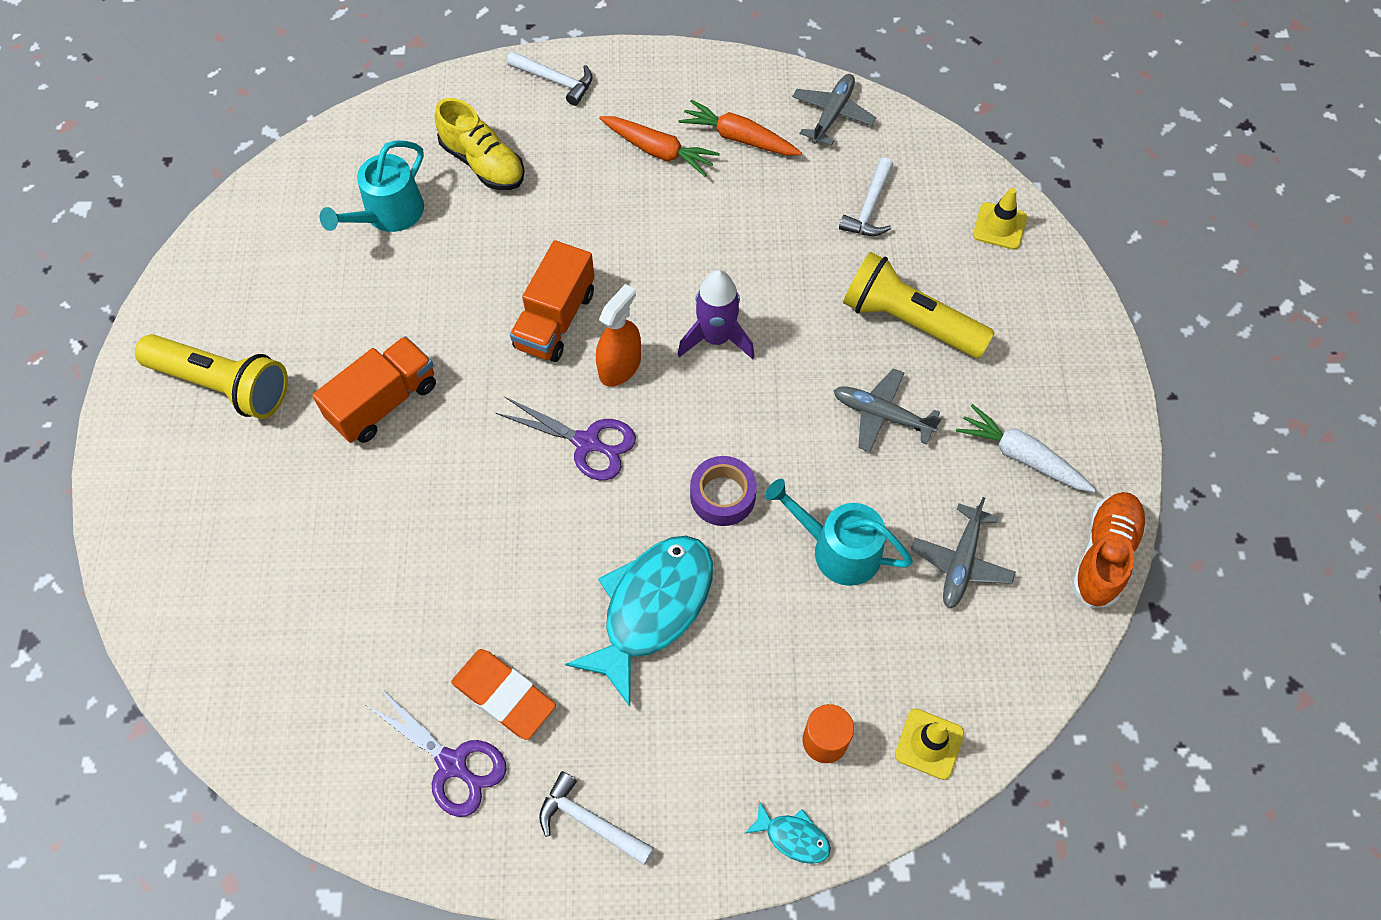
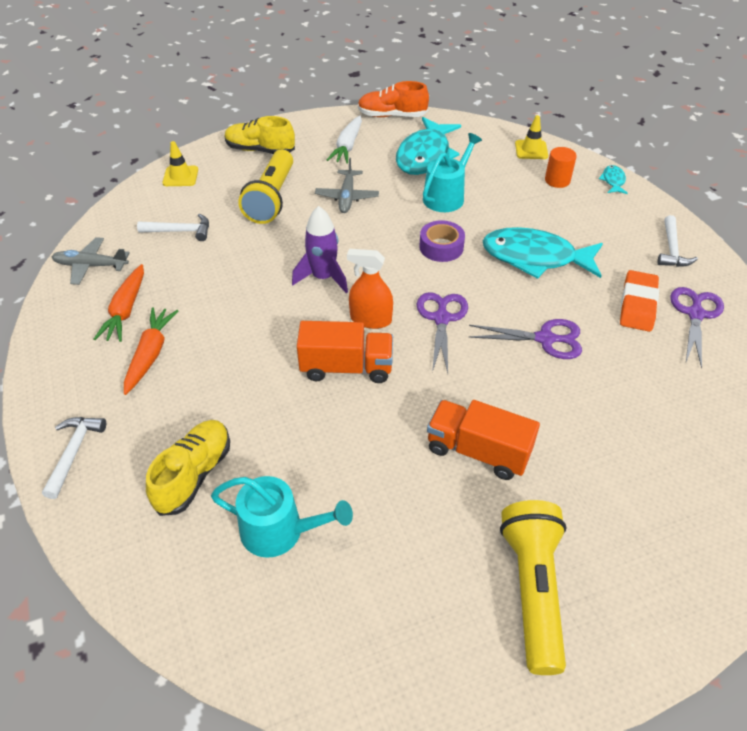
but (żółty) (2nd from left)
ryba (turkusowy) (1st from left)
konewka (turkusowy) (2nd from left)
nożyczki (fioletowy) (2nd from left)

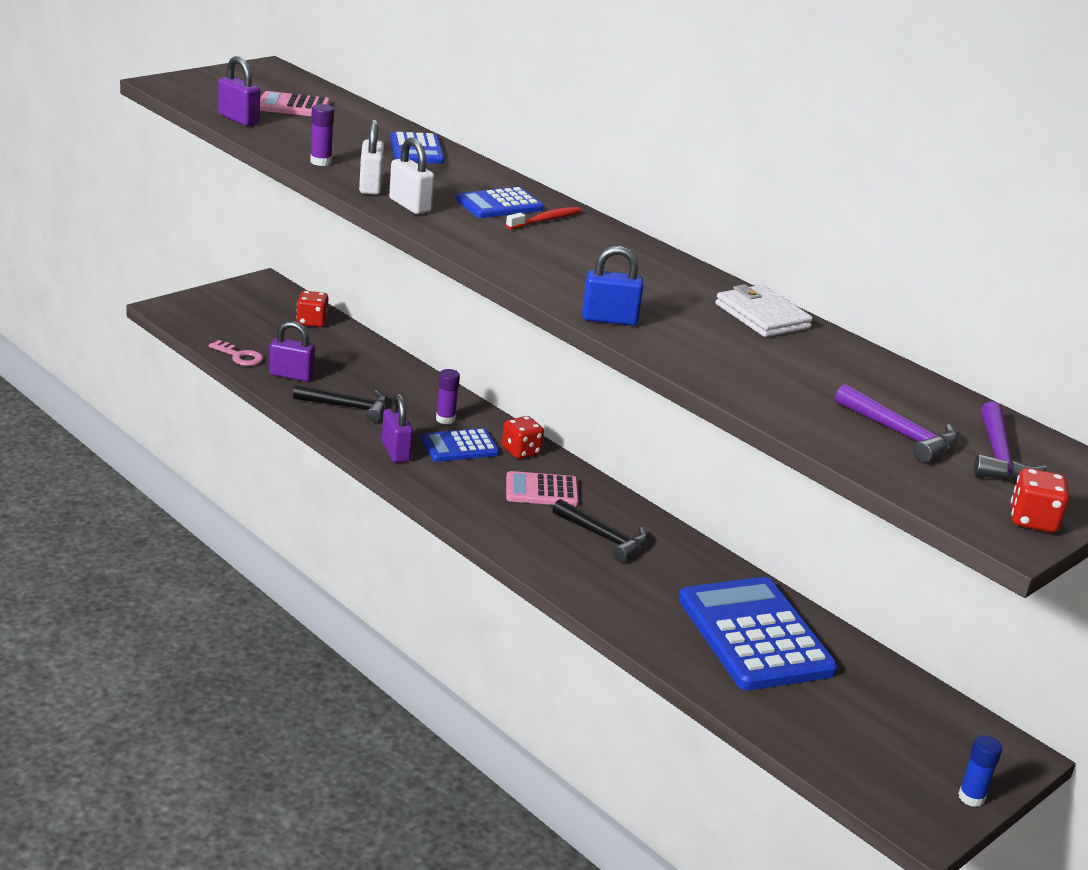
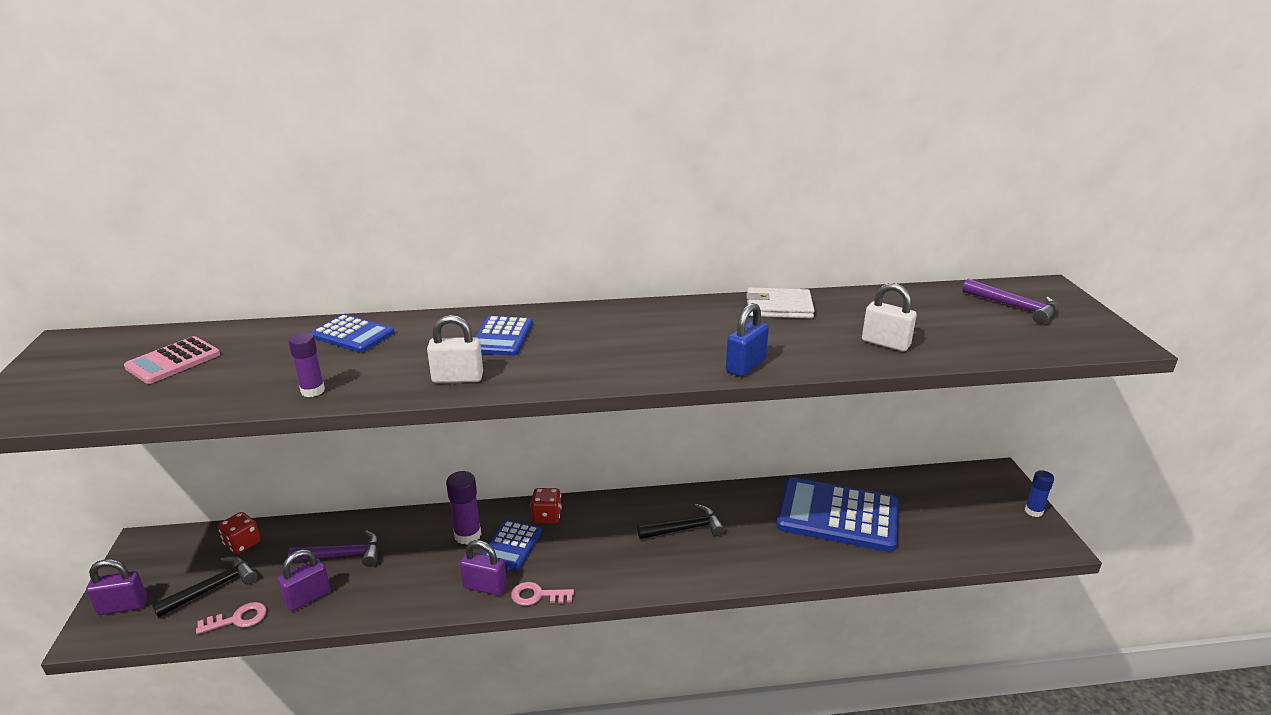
kłódka (fioletowy) (1st from left)
młotek (czarny) (1st from left)
młotek (fioletowy) (1st from left)
klej w sztyfcie (fioletowy) (2nd from left)
klucz (różowy) (2nd from left)
kłódka (biały) (2nd from left)
szczoteczka do zębów (czerwony)
kalkulator (różowy) (2nd from left in the first image)
kostka do gry (czerwony) (3rd from left in the first image)

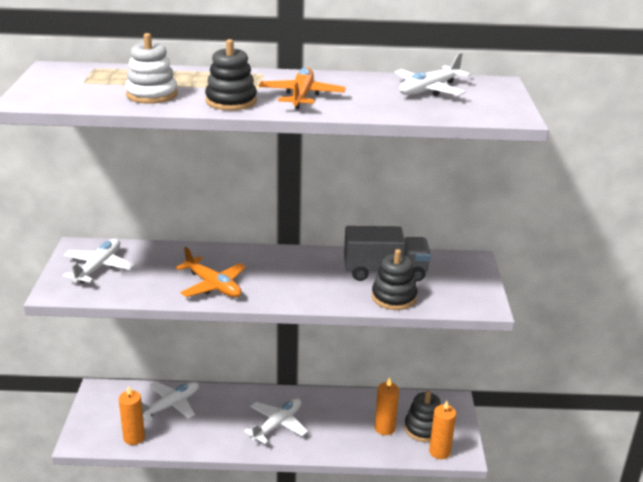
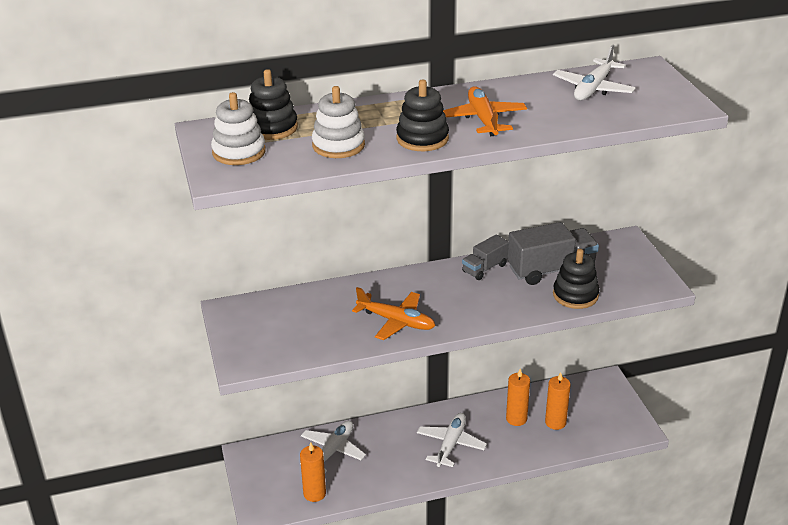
zabawka nakładanka (biały) (1st from left)
zabawka nakładanka (czarny) (1st from left)
ciężarówka (szary) (1st from left)
świeca (pomarańczowy) (2nd from left)
samolot (biały) (1st from left in the first image)

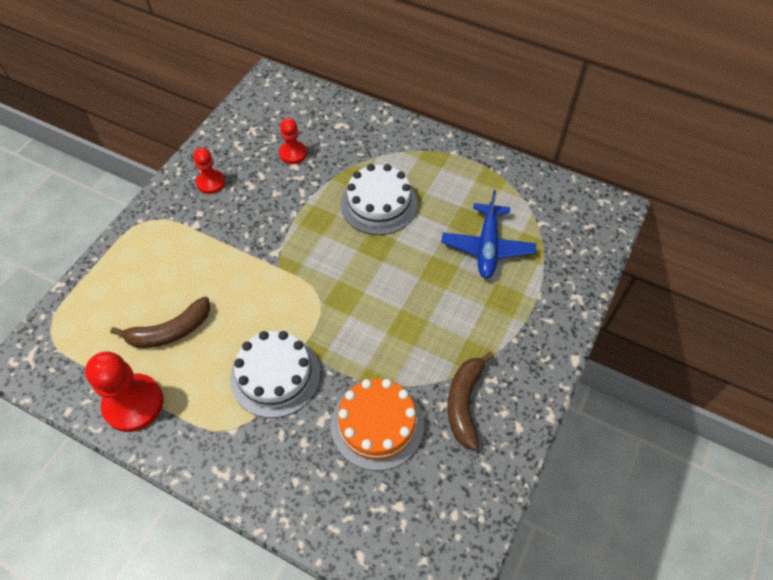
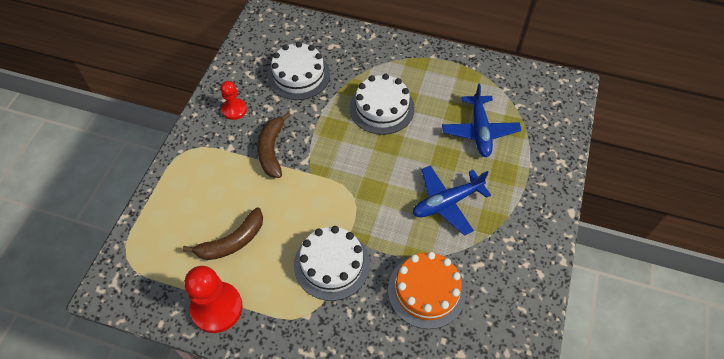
banan (brązowy) (2nd from left)
tort (biały) (1st from left)
samolot (niebieski) (1st from left)

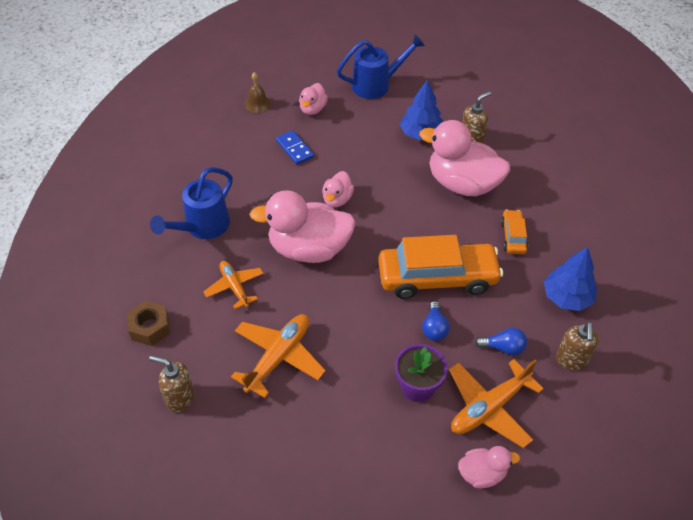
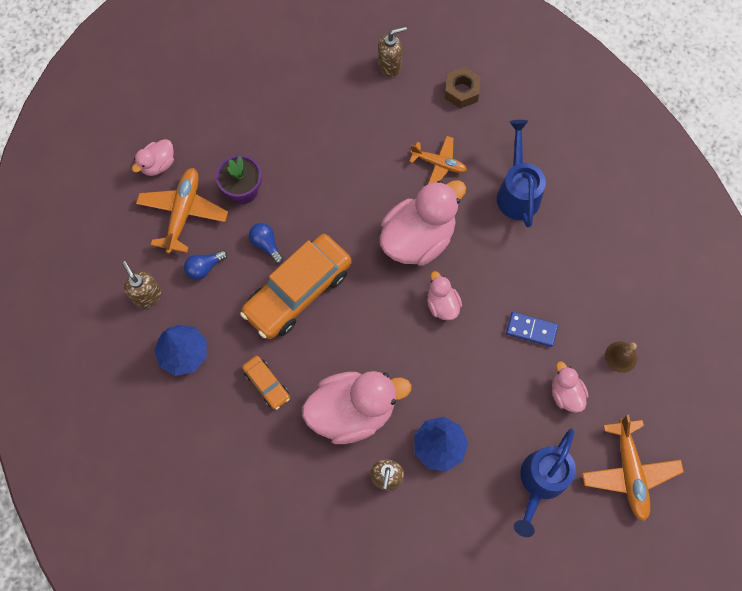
samolot (pomarańczowy) (3rd from left)

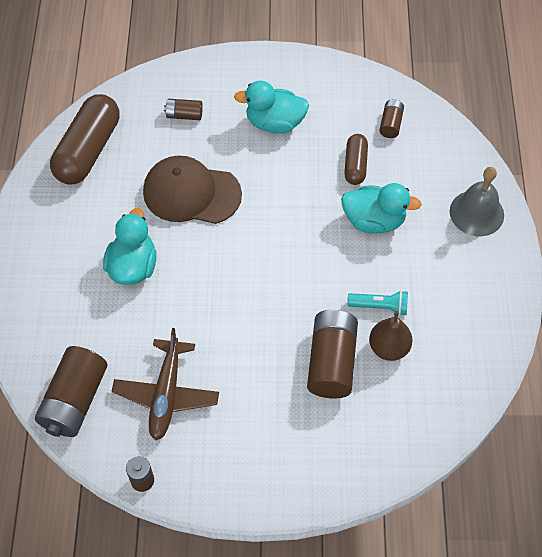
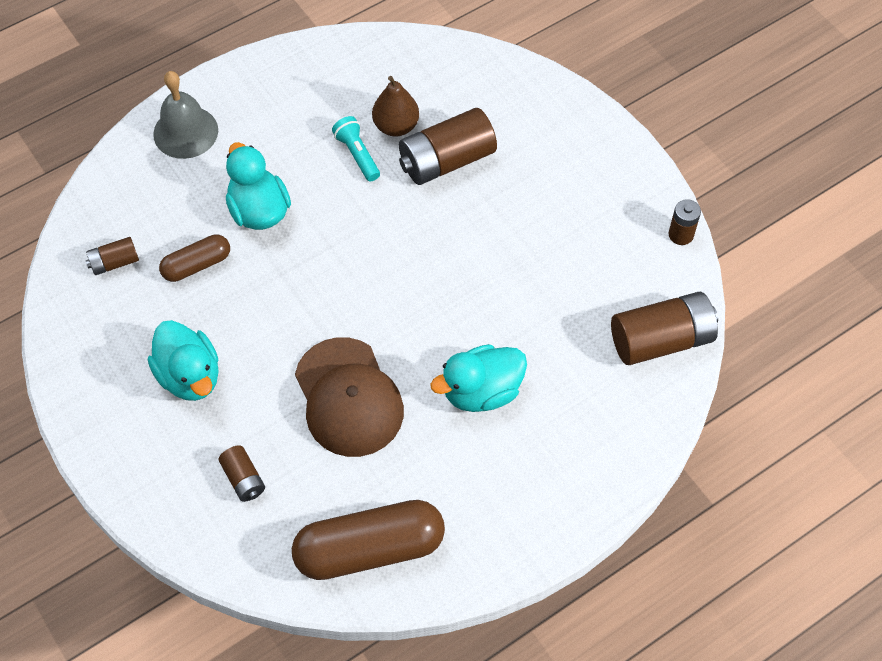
samolot (brązowy)

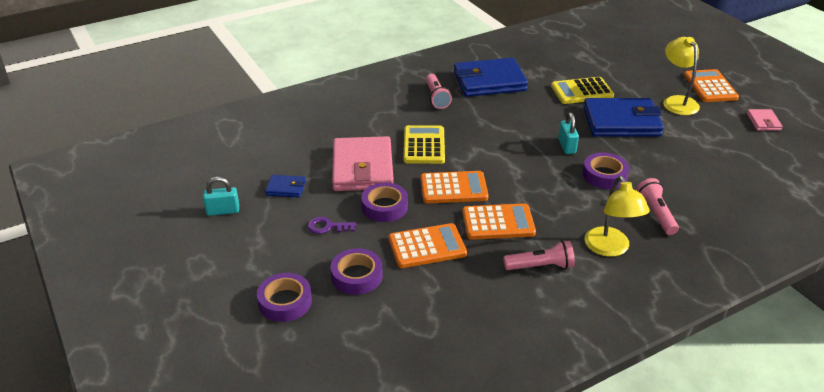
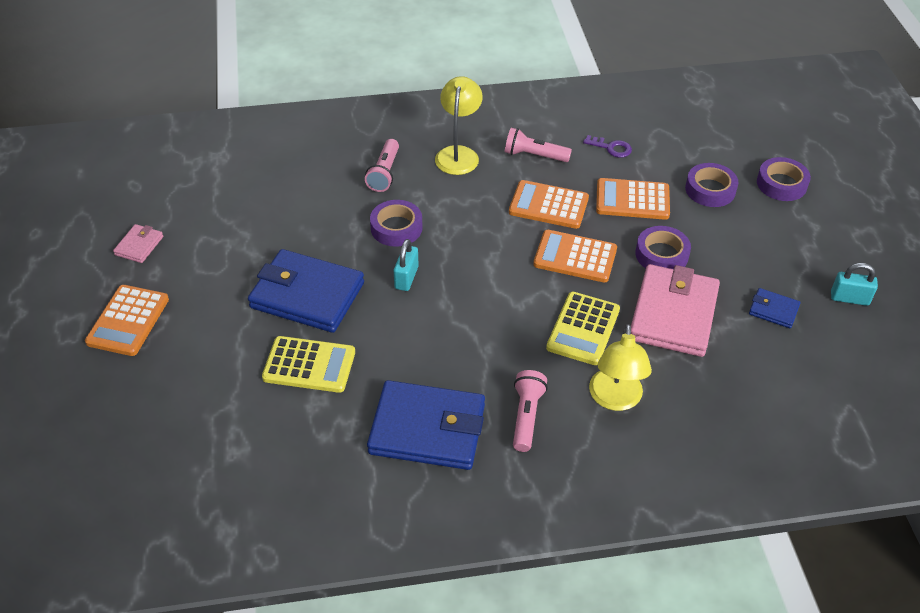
klucz (fioletowy)
lampka (żółty) (2nd from left)

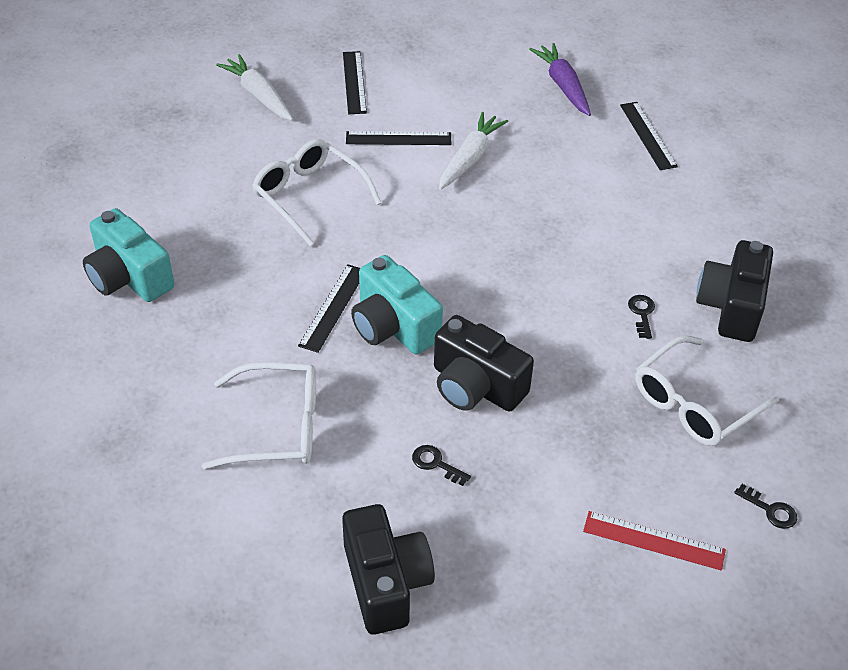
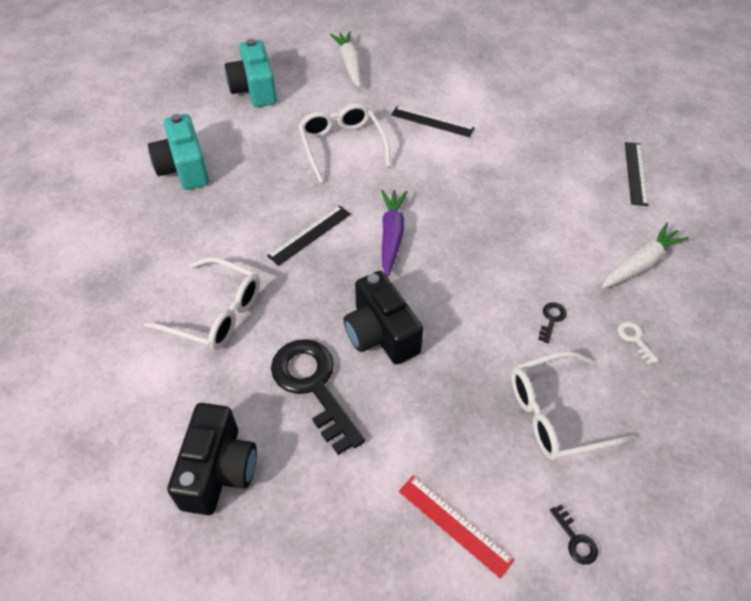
aparat fotograficzny (turkusowy) (2nd from left)
klucz (czarny) (1st from left)
marchewka (fioletowy)
marchewka (biały) (2nd from left)
klucz (biały)
linijka (czarny) (2nd from left in the first image)

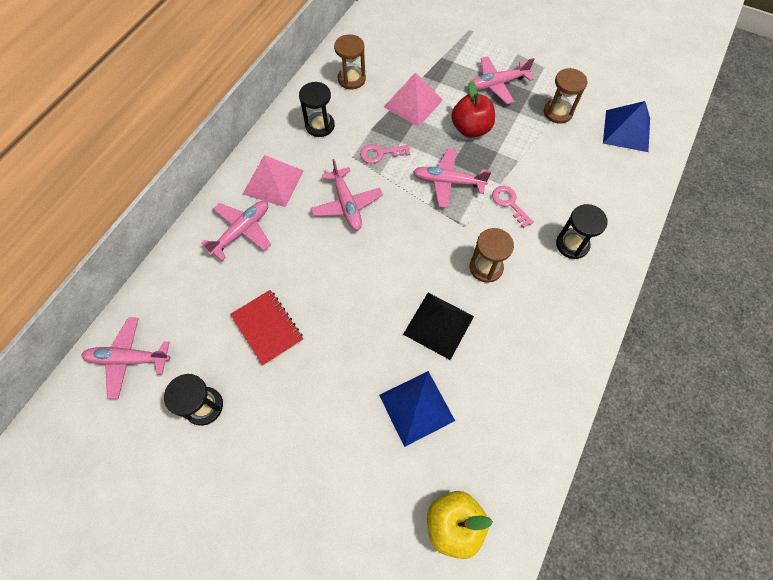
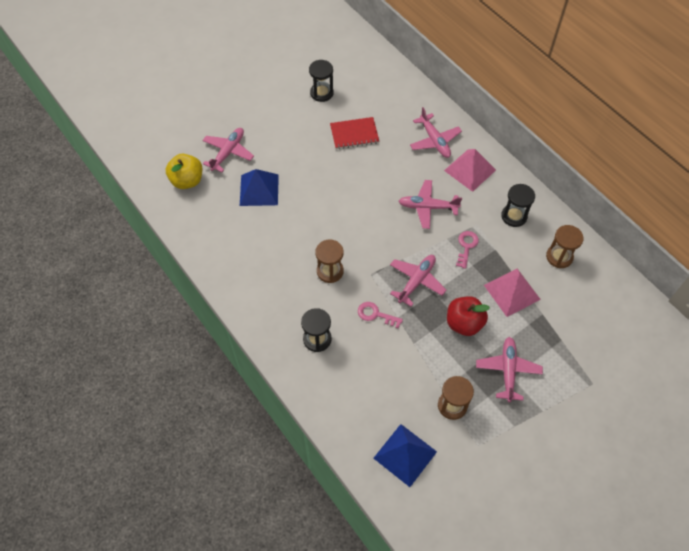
samolot (różowy) (1st from left)
klucz (różowy) (1st from left)
piramida (czarny)

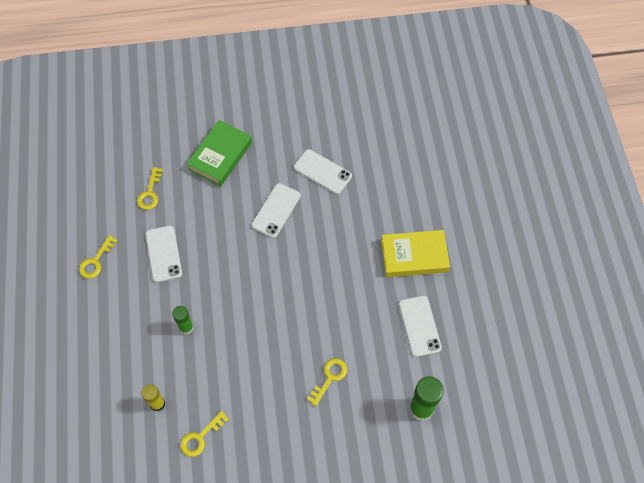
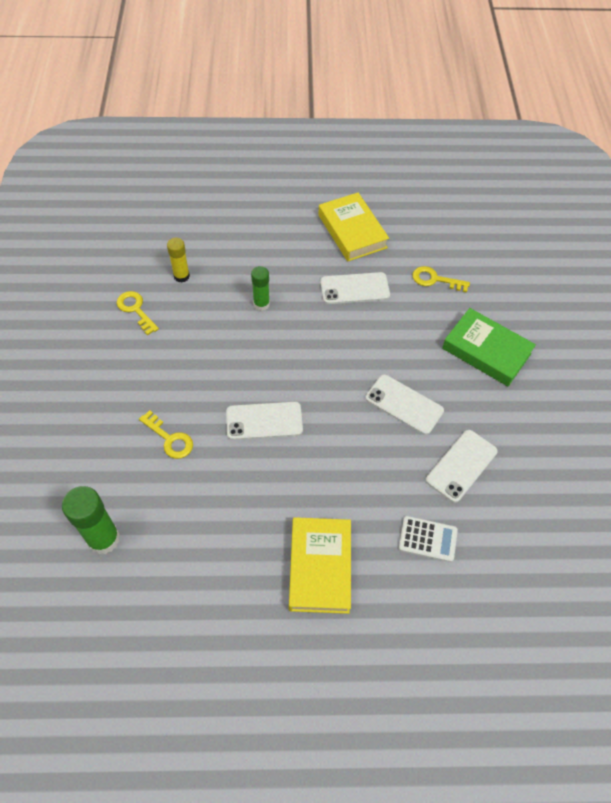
telefon (biały) (1st from left)
książka (żółty) (2nd from left)
kalkulator (biały)

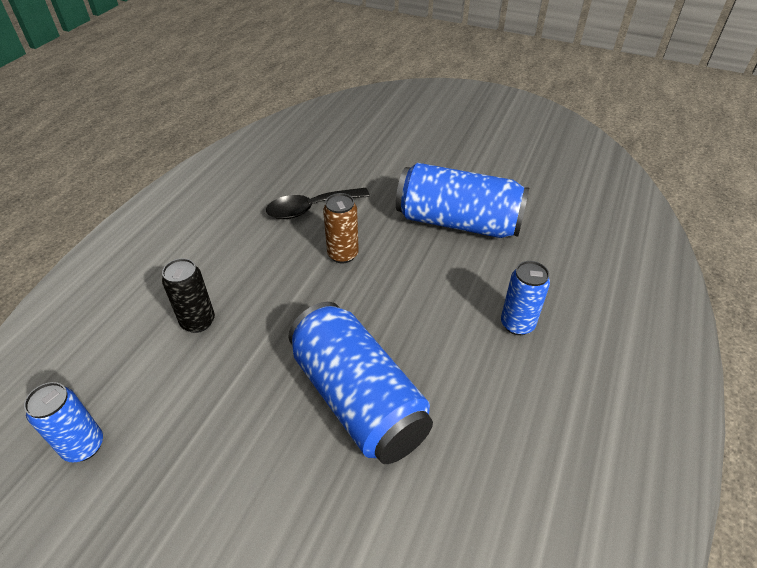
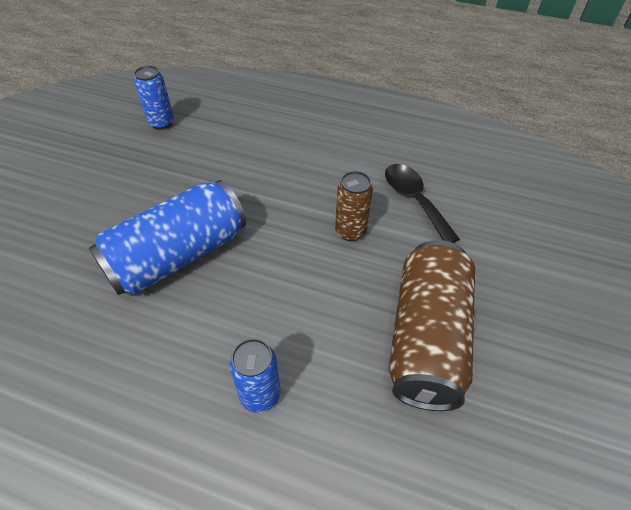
puszka (brązowy) (2nd from left)
puszka (czarny)

